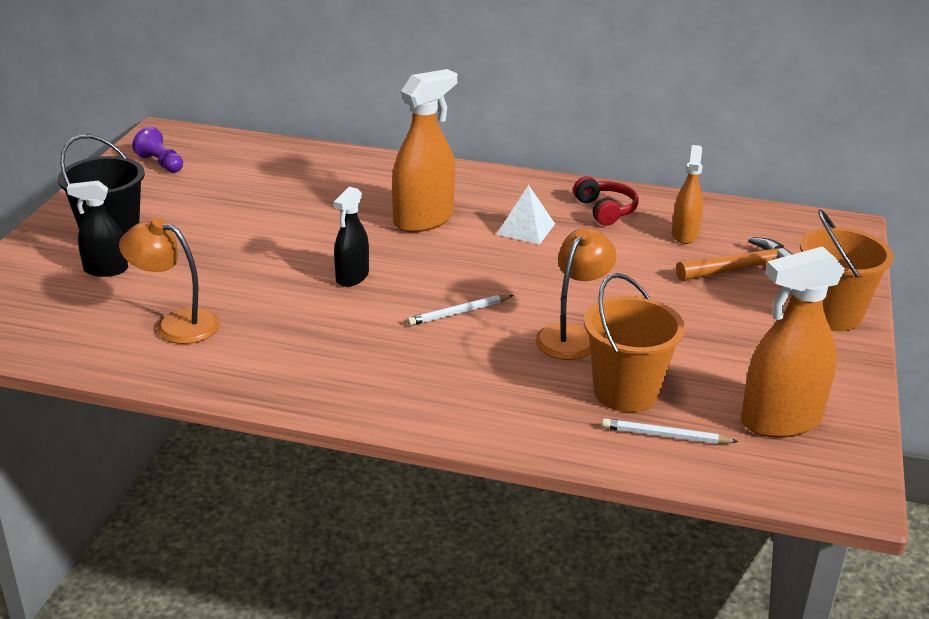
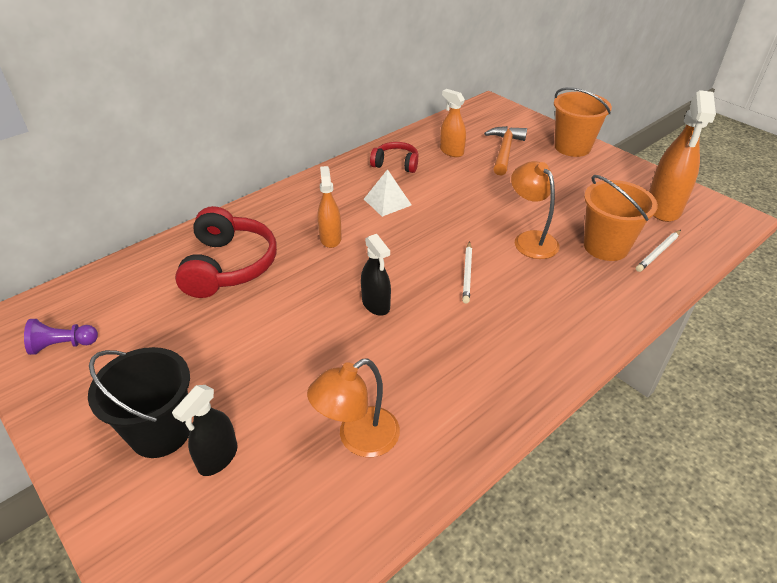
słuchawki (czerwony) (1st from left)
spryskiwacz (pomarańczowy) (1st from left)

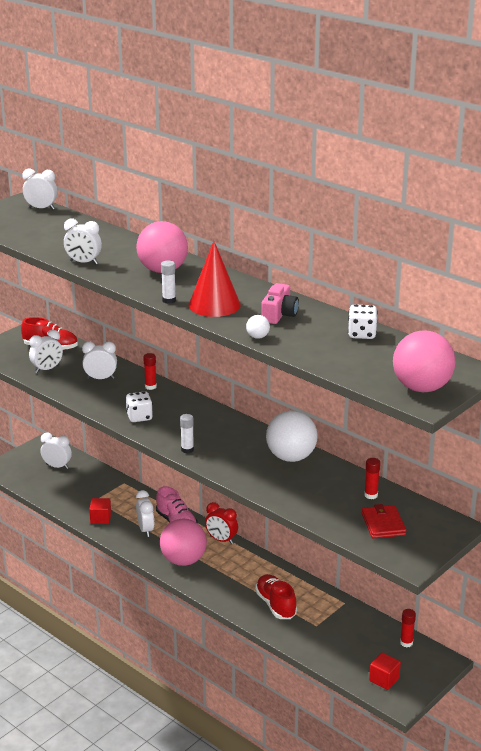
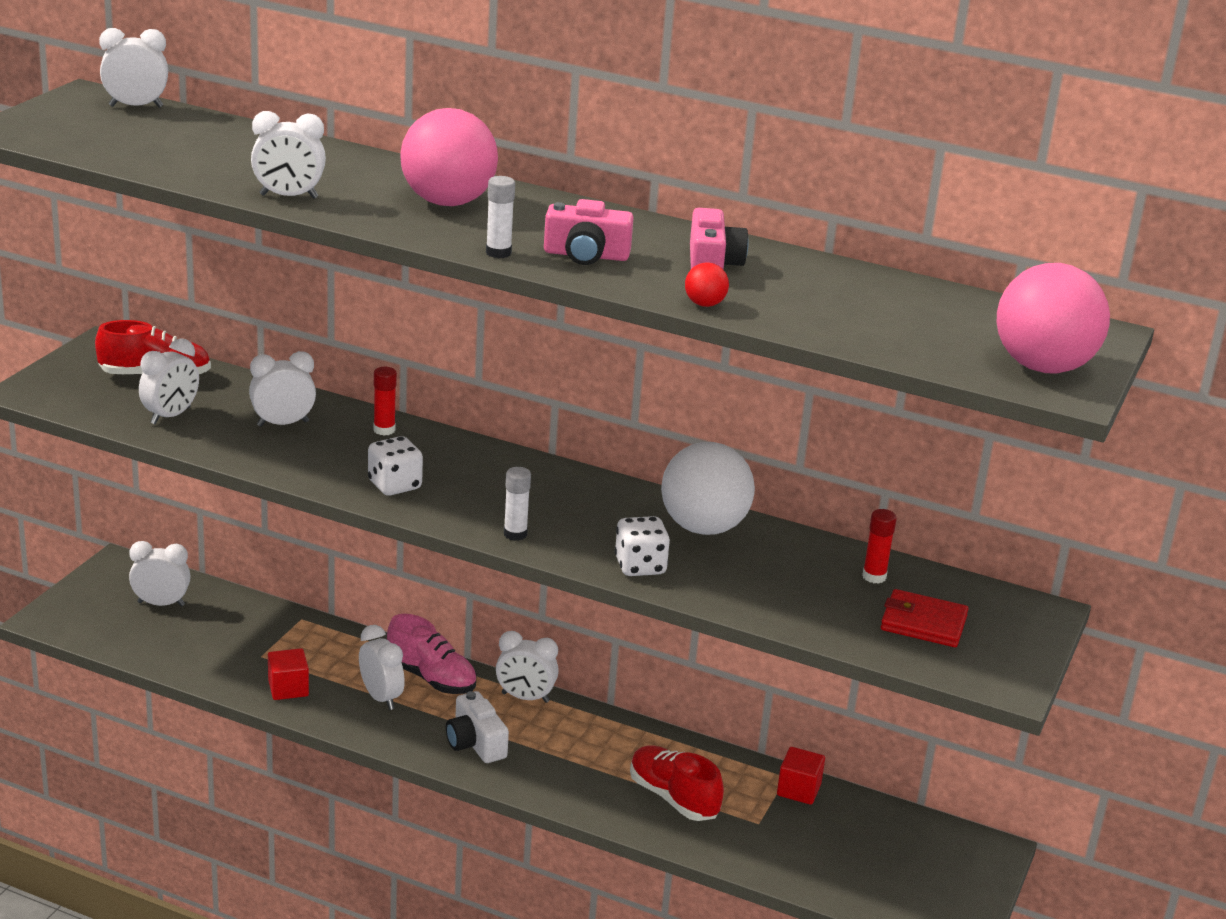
aparat fotograficzny (biały)
budzik (biały) (7th from left)
aparat fotograficzny (różowy) (1st from left)
kostka do gry (biały) (2nd from left)
piłka (czerwony)
sześcian (czerwony) (2nd from left)
portfel (czerwony)
klej w sztyfcie (czerwony) (3rd from left in the first image)

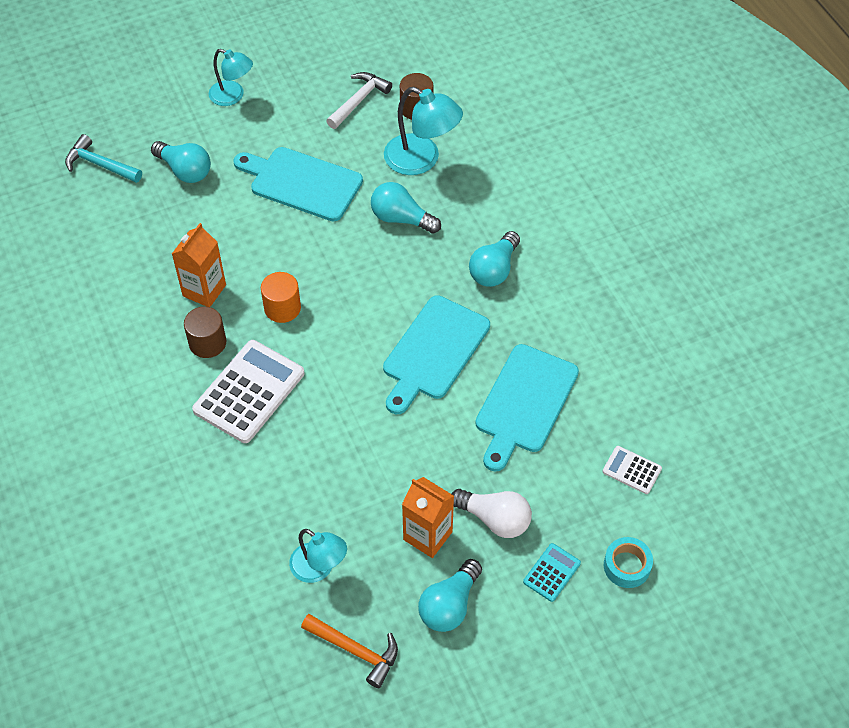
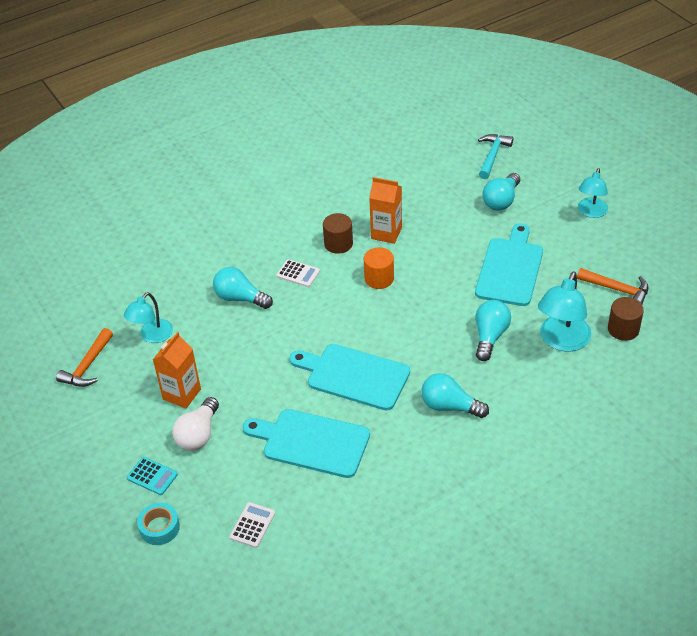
żarówka (turkusowy) (1st from left)
kalkulator (biały) (2nd from left)
młotek (pomarańczowy) (2nd from left)

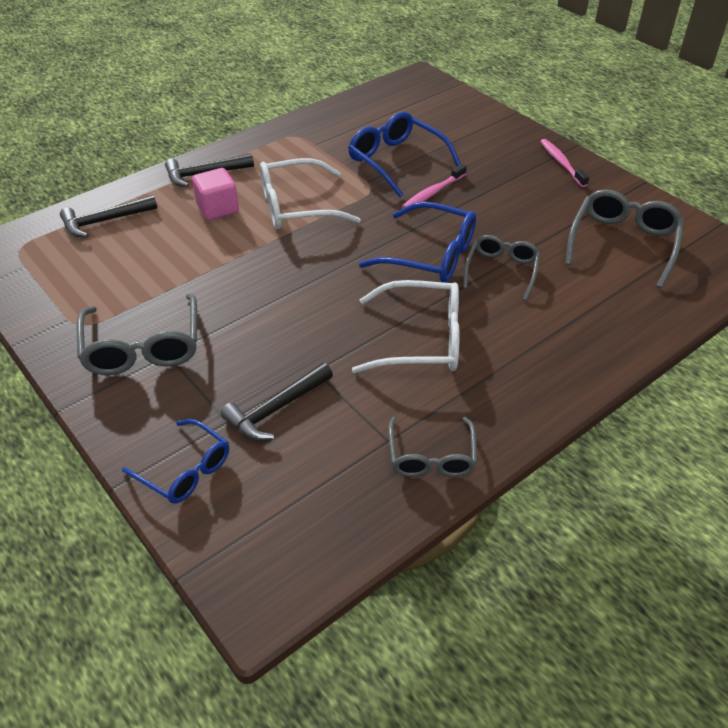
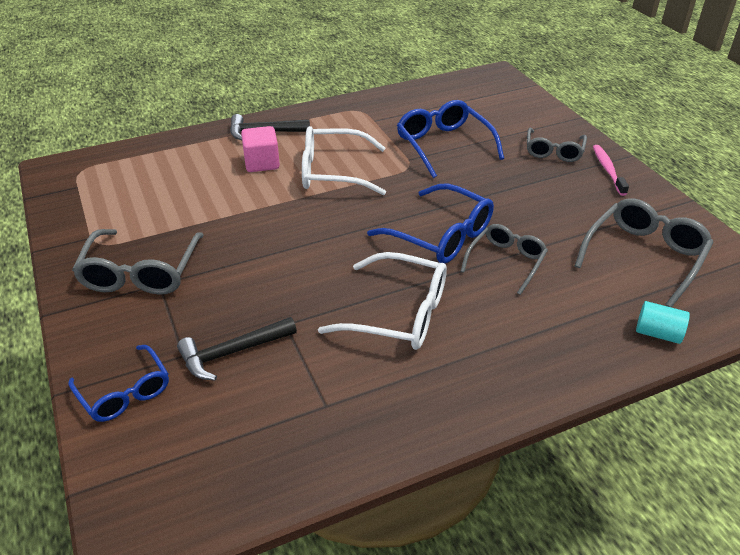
okulary (szary) (3rd from left)
walec (turkusowy)
młotek (czarny) (1st from left in the first image)
szczoteczka do zębów (różowy) (1st from left in the first image)

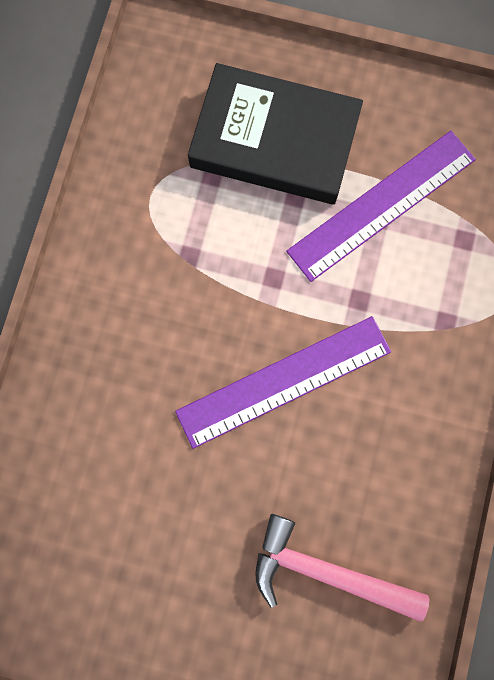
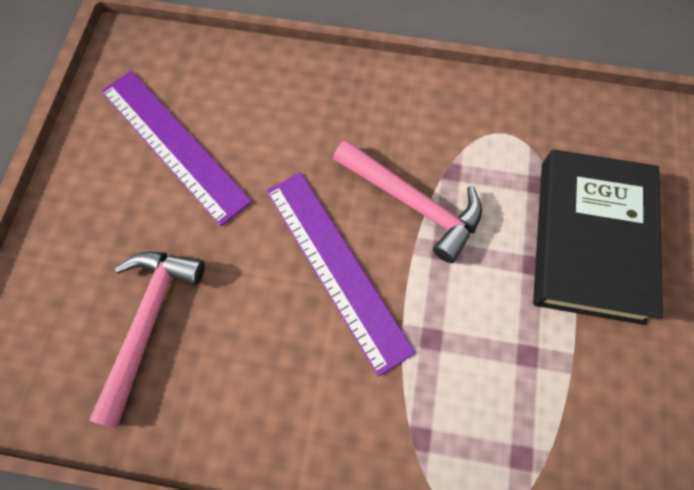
linijka (fioletowy) (1st from left)
młotek (różowy) (2nd from left)

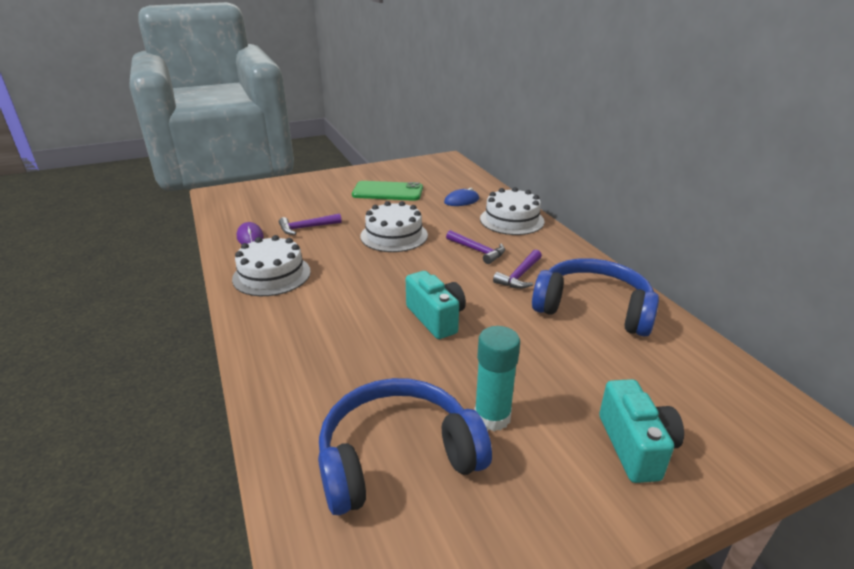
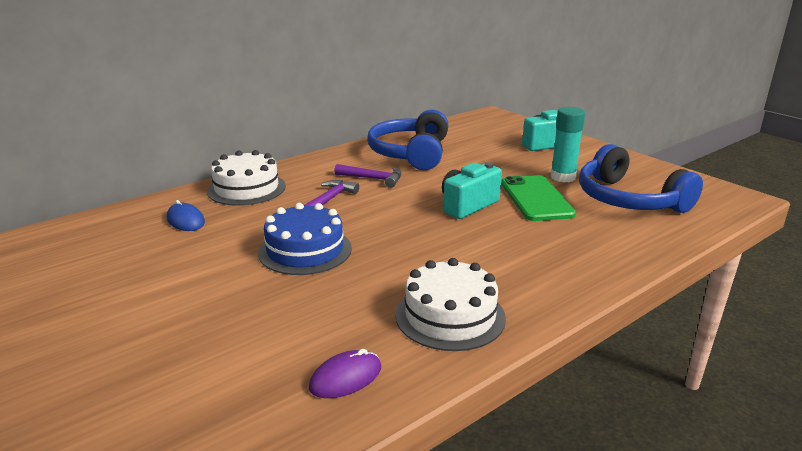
tort (niebieski)
telefon (zielony)
młotek (fioletowy) (1st from left in the first image)

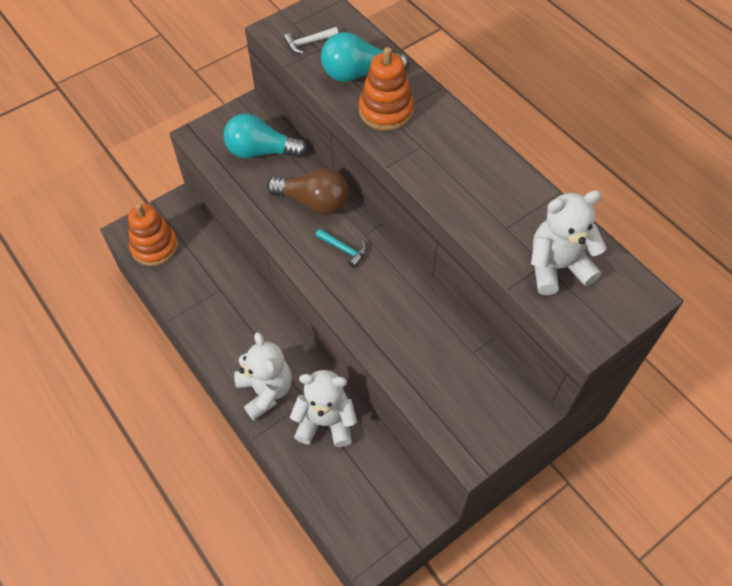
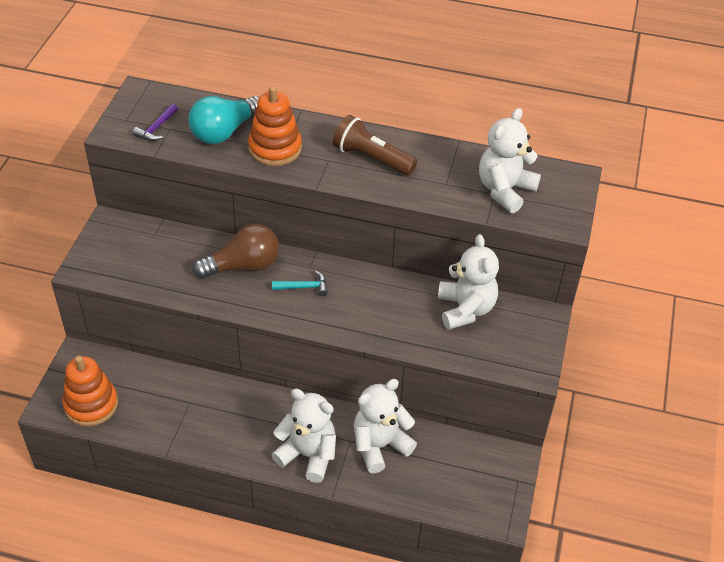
młotek (fioletowy)
latarka (brązowy)
miś (biały) (3rd from left)
żarówka (turkusowy) (1st from left in the first image)

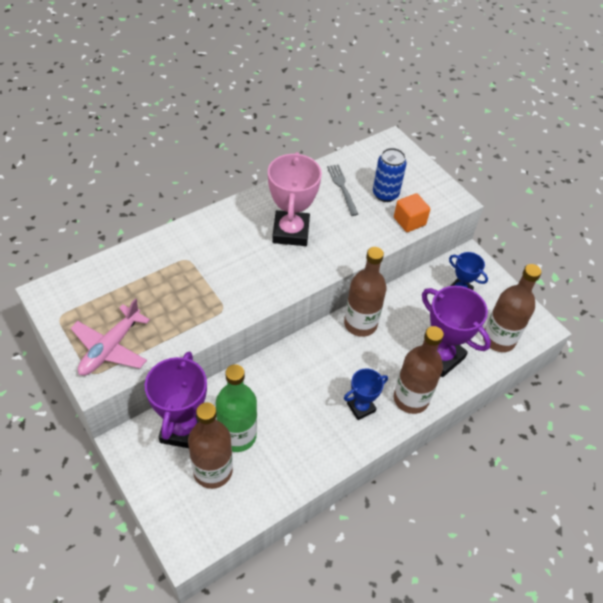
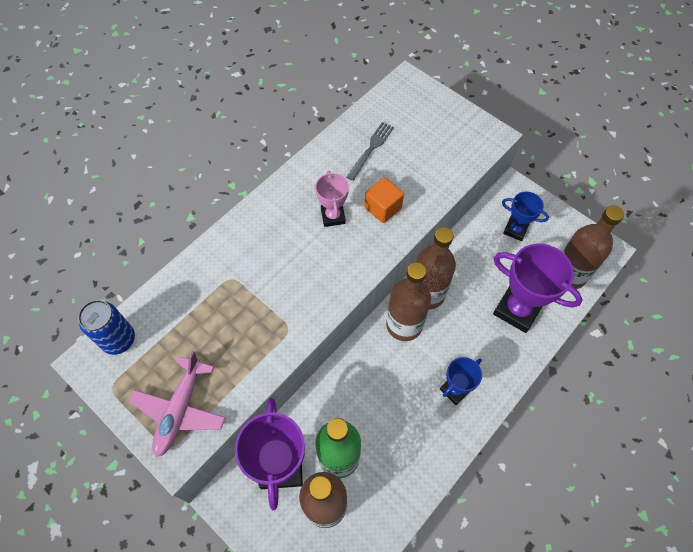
puszka (niebieski)
puchar (różowy)
widelec (szary)
sześcian (pomarańczowy)
butelka (brązowy) (2nd from left)

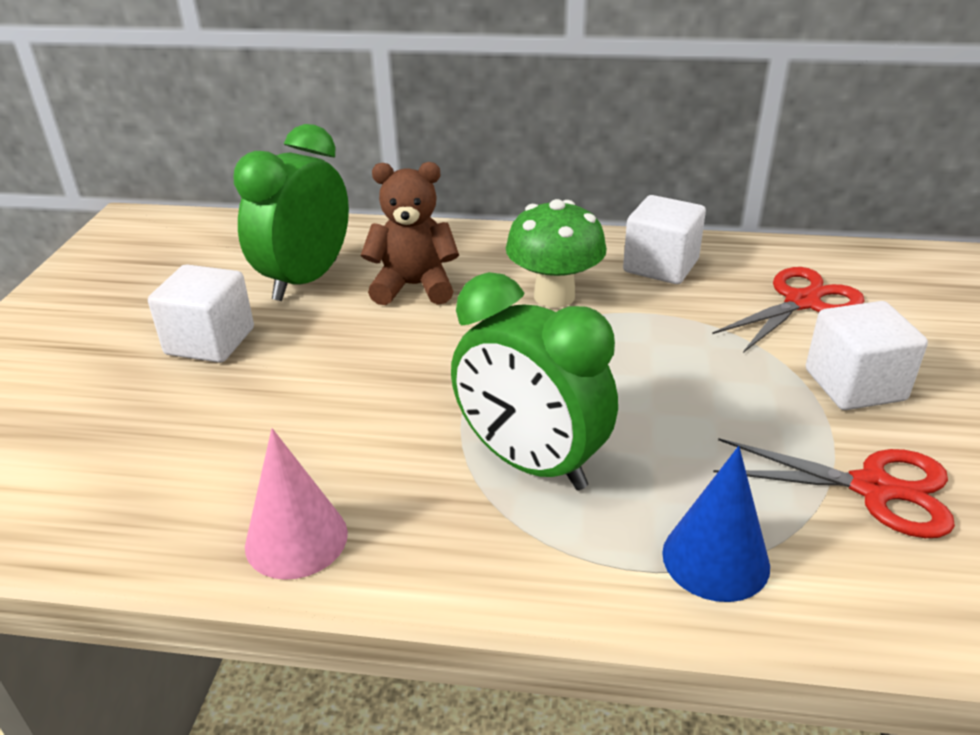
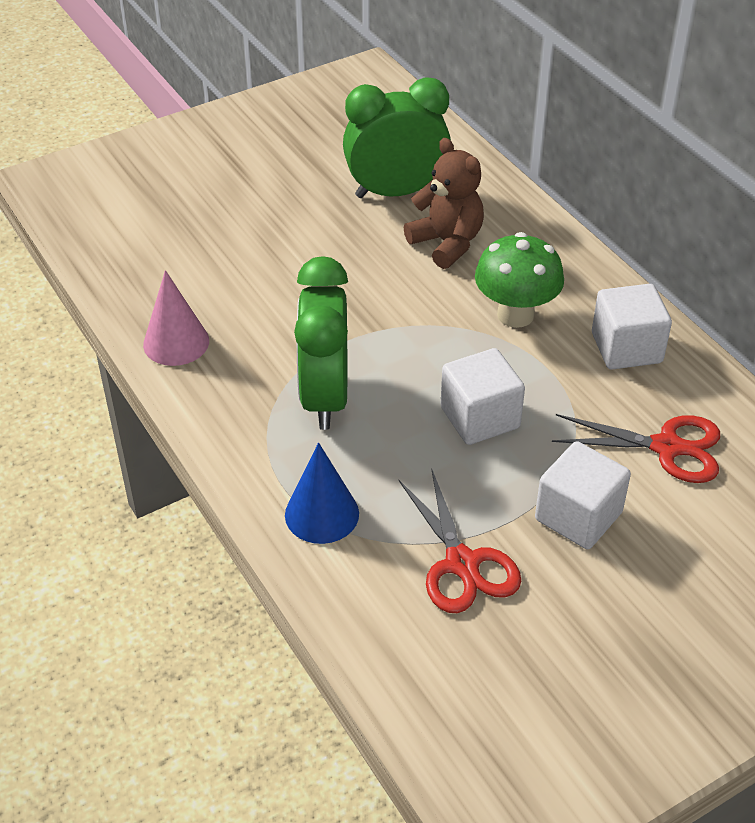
sześcian (biały) (1st from left)

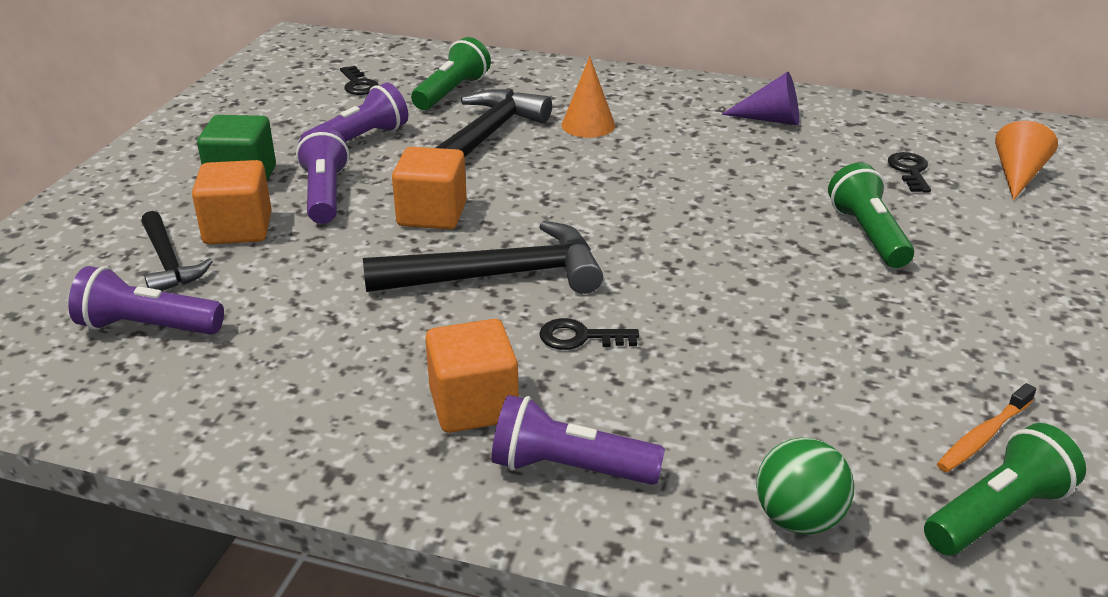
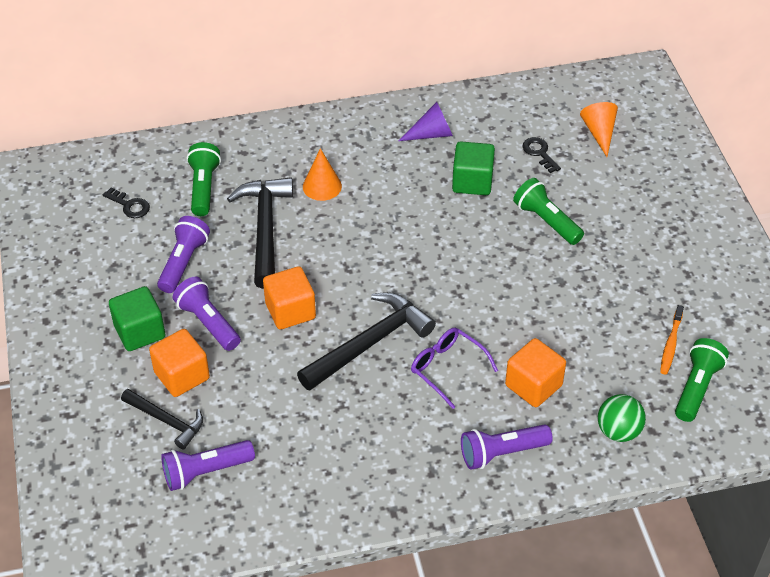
okulary (fioletowy)
sześcian (zielony) (2nd from left)
sześcian (pomarańczowy) (3rd from left)

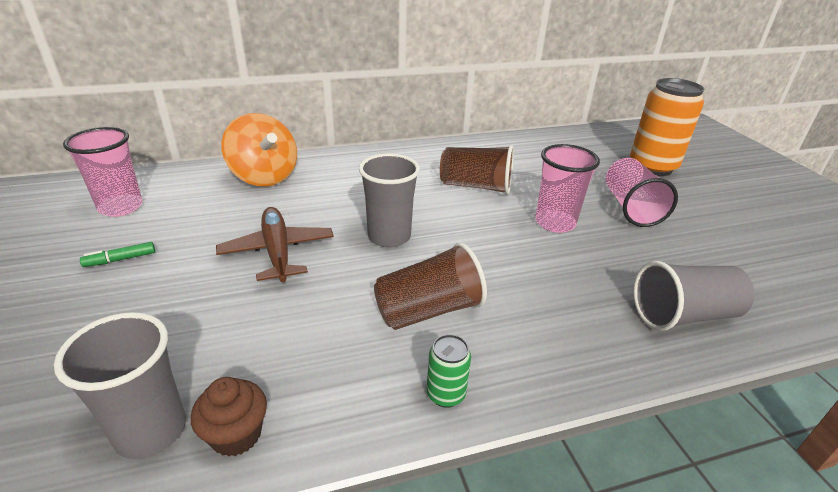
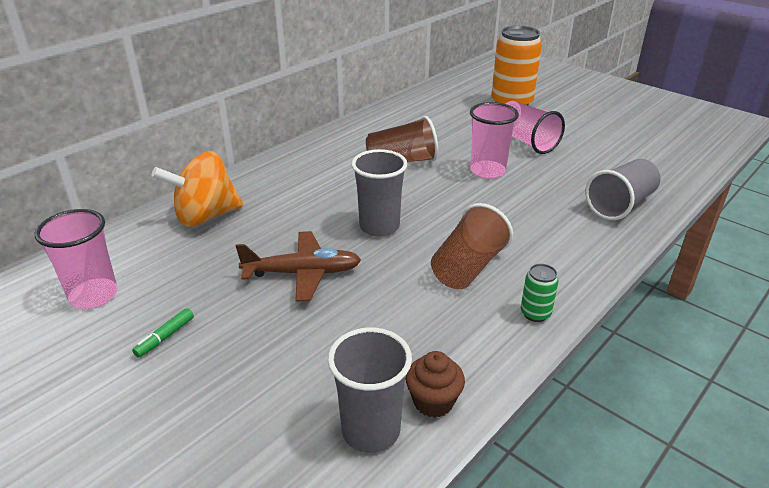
bączek (pomarańczowy)
samolot (brązowy)

